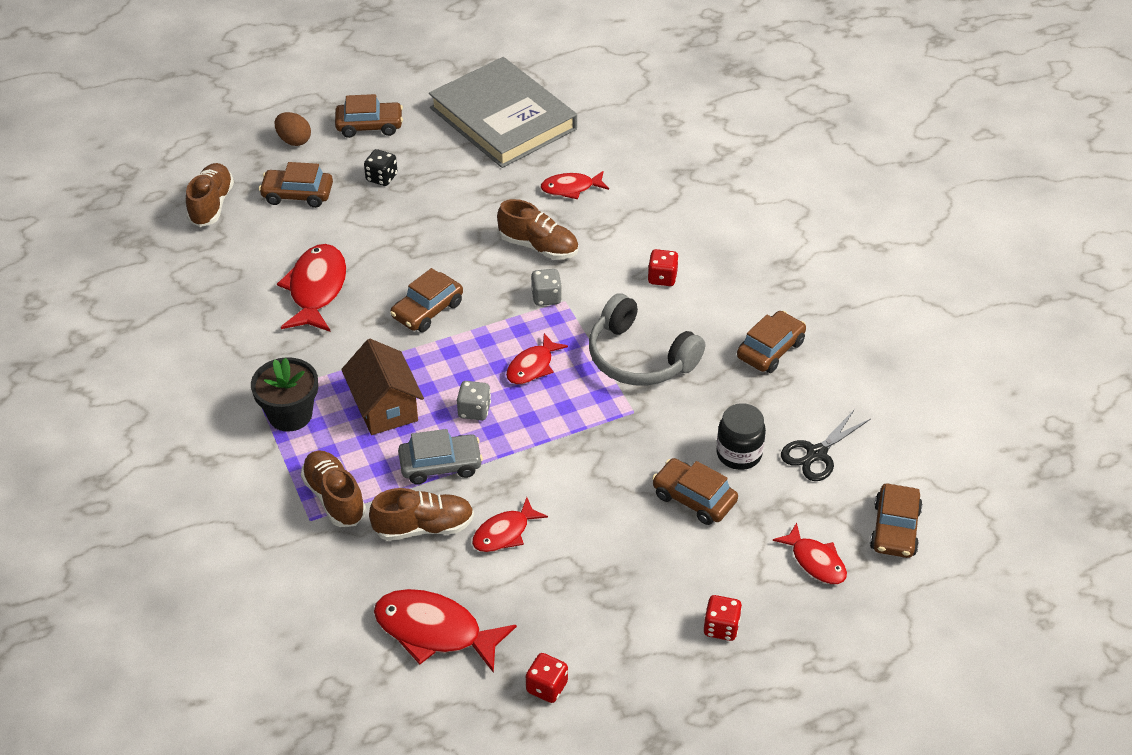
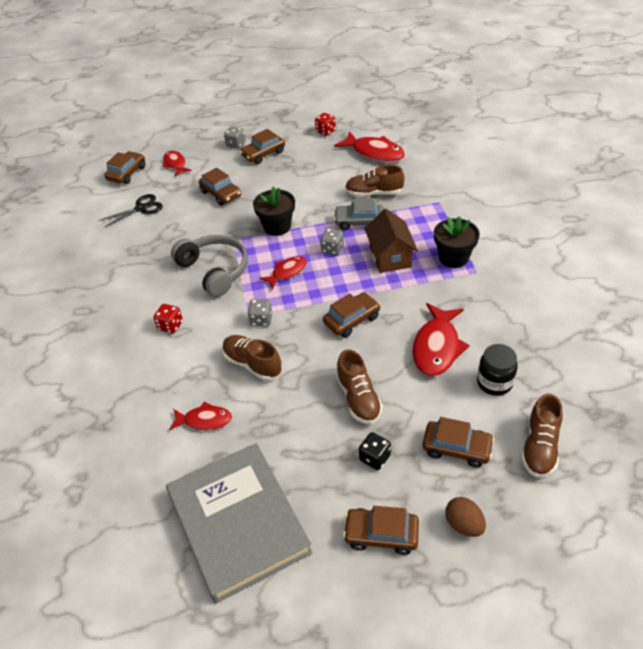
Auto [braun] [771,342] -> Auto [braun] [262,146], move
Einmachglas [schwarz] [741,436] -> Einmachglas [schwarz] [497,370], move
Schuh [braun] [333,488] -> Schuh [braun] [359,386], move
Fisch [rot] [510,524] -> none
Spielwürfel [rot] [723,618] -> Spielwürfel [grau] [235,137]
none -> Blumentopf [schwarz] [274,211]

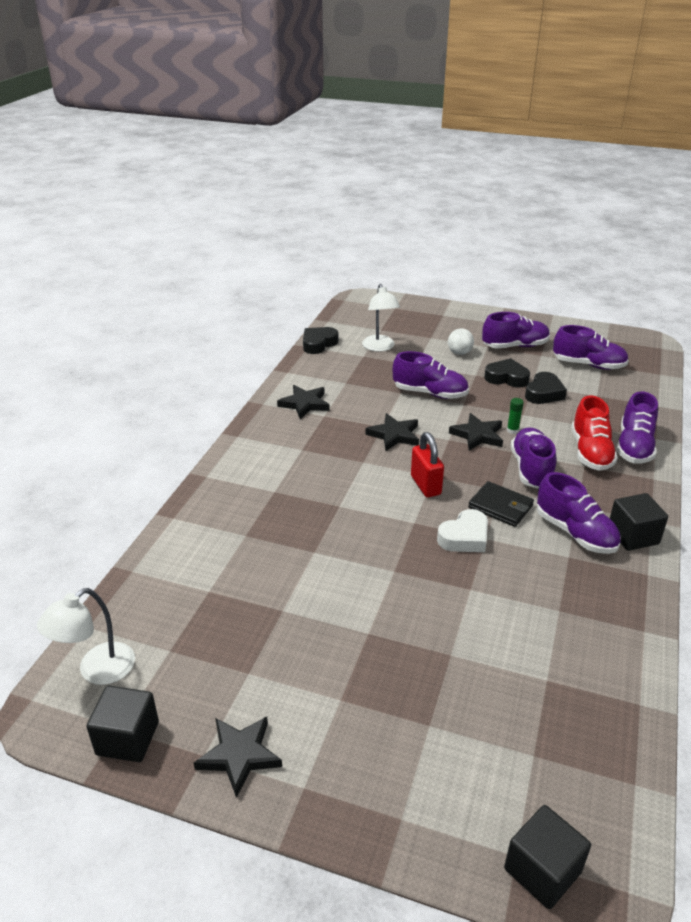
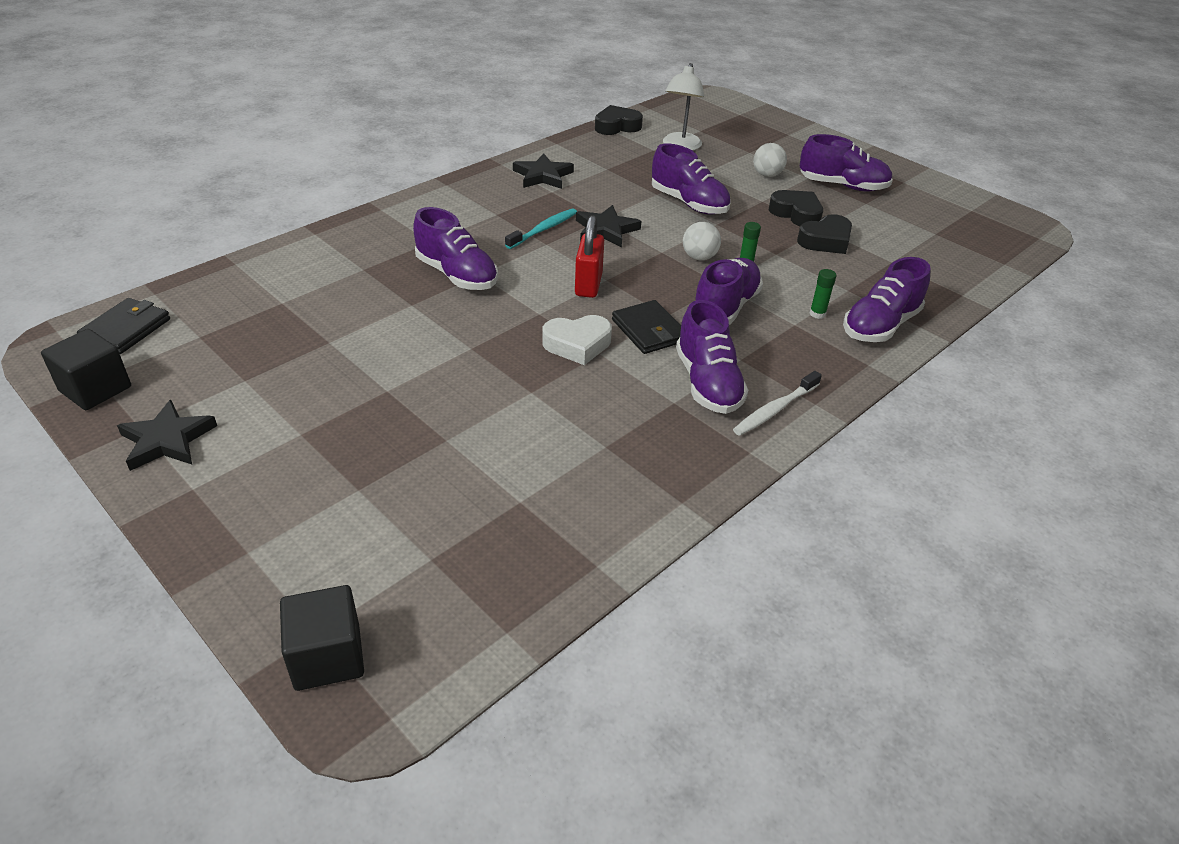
Schuh [lila] [591,347] -> Schuh [lila] [455,248], move
Schuh [rot] [594,433] -> Klebestift [grün] [822,294]
Stern [schwarz] [476,432] -> Ball [weiß] [702,241]
Kubus [schwarz] [639,522] -> Zahnbürste [weiß] [777,403]
Lampe [weiß] [86,636] -> Geldbörse [schwarz] [123,326]
none -> Zahnbürste [türkis] [541,228]

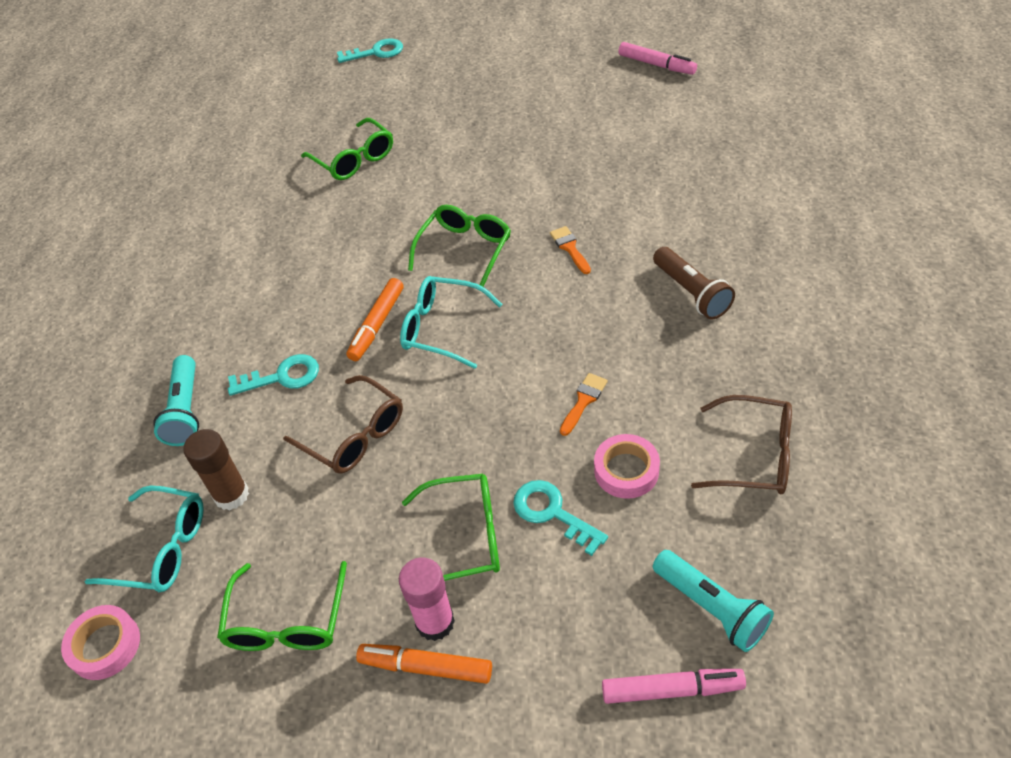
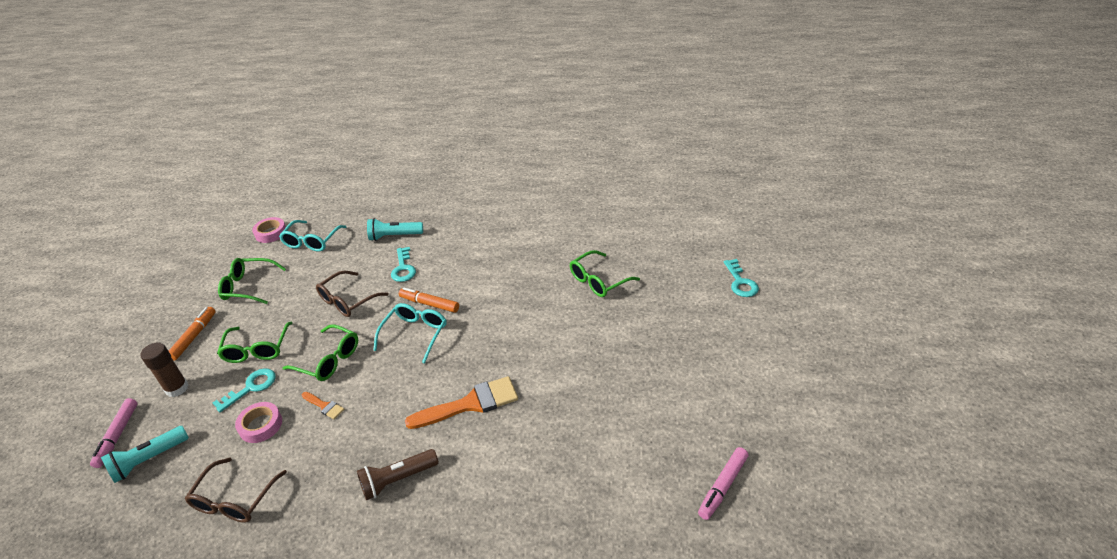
Brille [grün] [459,246] -> Brille [grün] [320,352], move
Pinsel [orange] [570,250] -> Pinsel [orange] [461,402], x2.09
Klebestift [braun] [216,469] -> Klebestift [braun] [164,369], move
Klebestift [rosa] [427,599] -> none

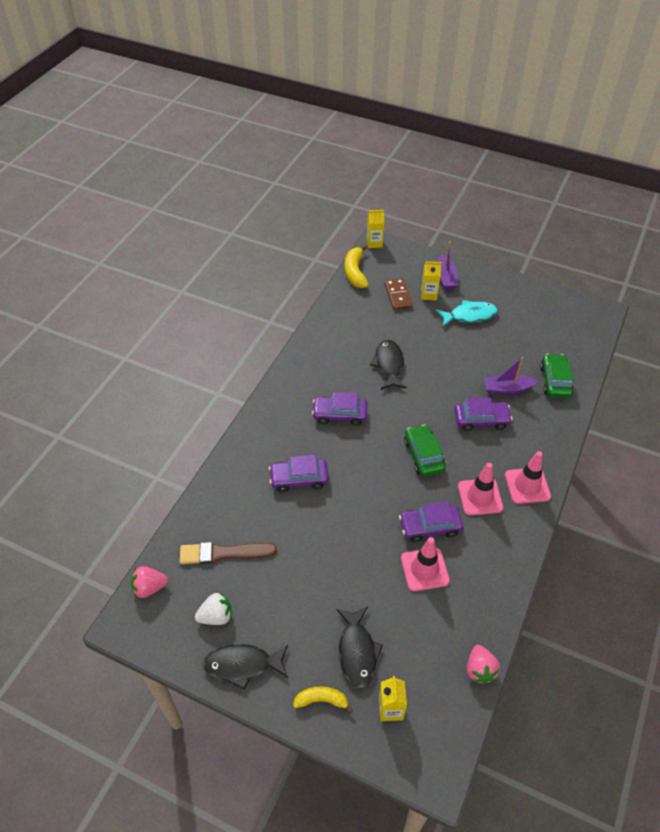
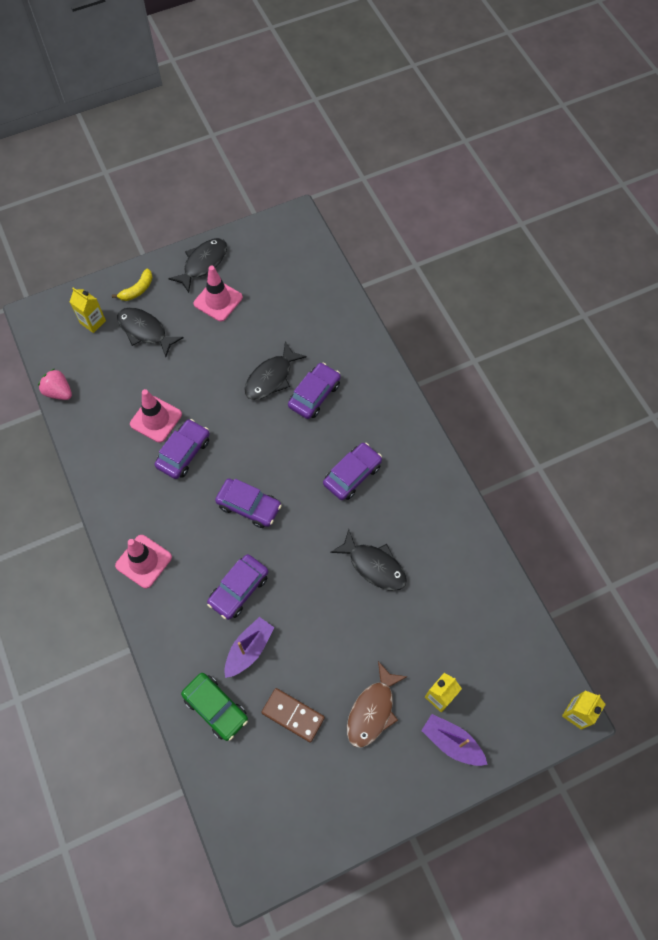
Banane [gelb] [357,266] -> none
Dominostein [braun] [398,294] -> Dominostein [braun] [293,715], move
Fisch [türkis] [467,313] -> Fisch [braun] [377,704]
Auto [grün] [425,450] -> Auto [lila] [248,503]
Leitkegel [rosa] [481,489] -> Leitkegel [rosa] [218,293], move
Pinsel [braun] [228,553] -> none
Erdbeere [rosa] [149,582] -> none
Erdbeere [weiß] [213,608] -> none
none -> Fisch [schwarz] [276,370]

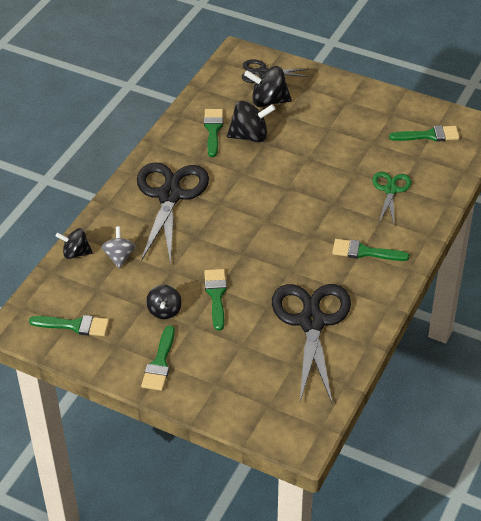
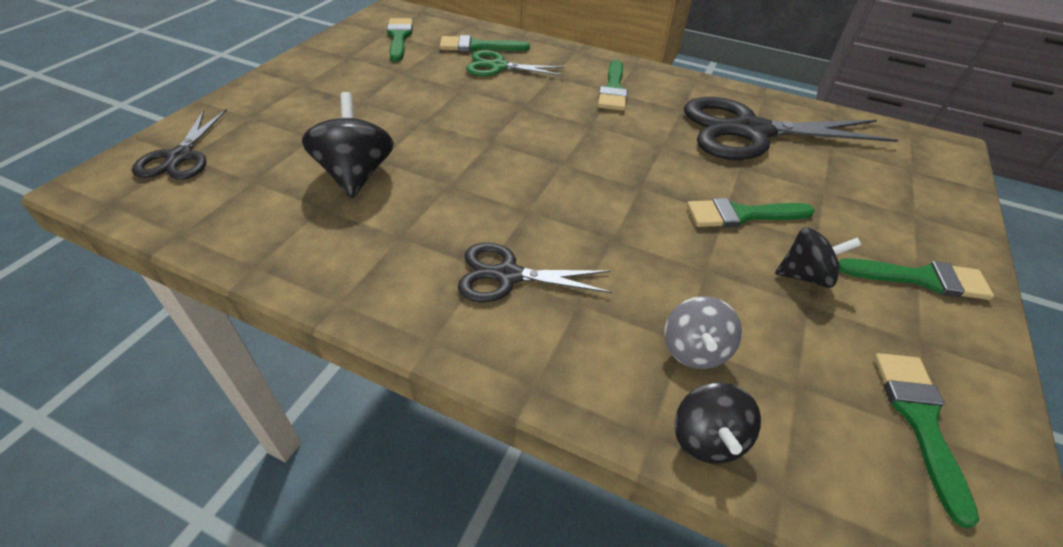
Kreisel [schwarz] [268,86] -> none
Pinsel [grün] [213,133] -> Pinsel [grün] [485,43], move
Schere [schwarz] [173,214] -> Schere [schwarz] [535,272], x0.54
Kreisel [grau] [119,247] -> Kreisel [grau] [703,332], 75 degrees counterclockwise

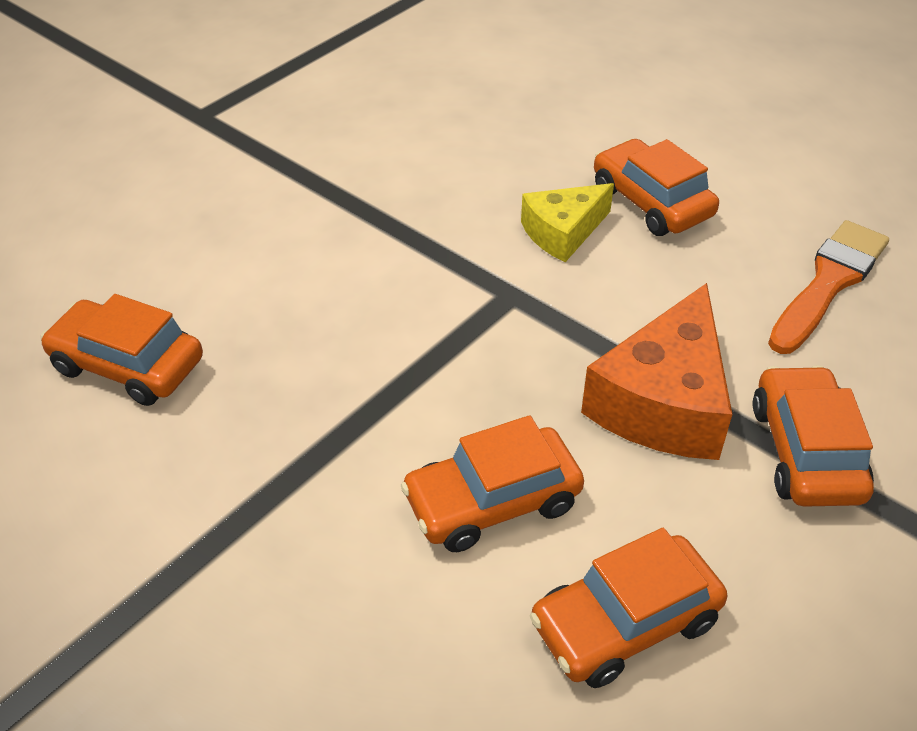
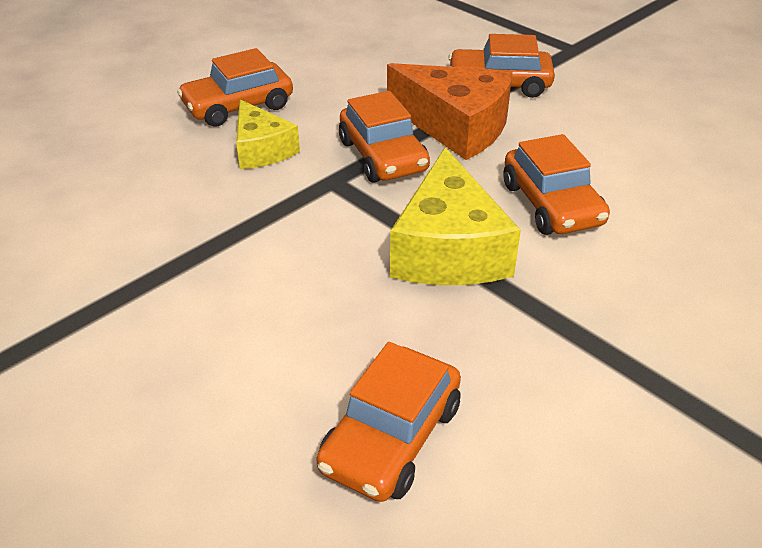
Pinsel [orange] [828,287] -> none
Auto [orange] [628,608] -> Auto [orange] [384,136], move
none -> Käse [gelb] [455,216]

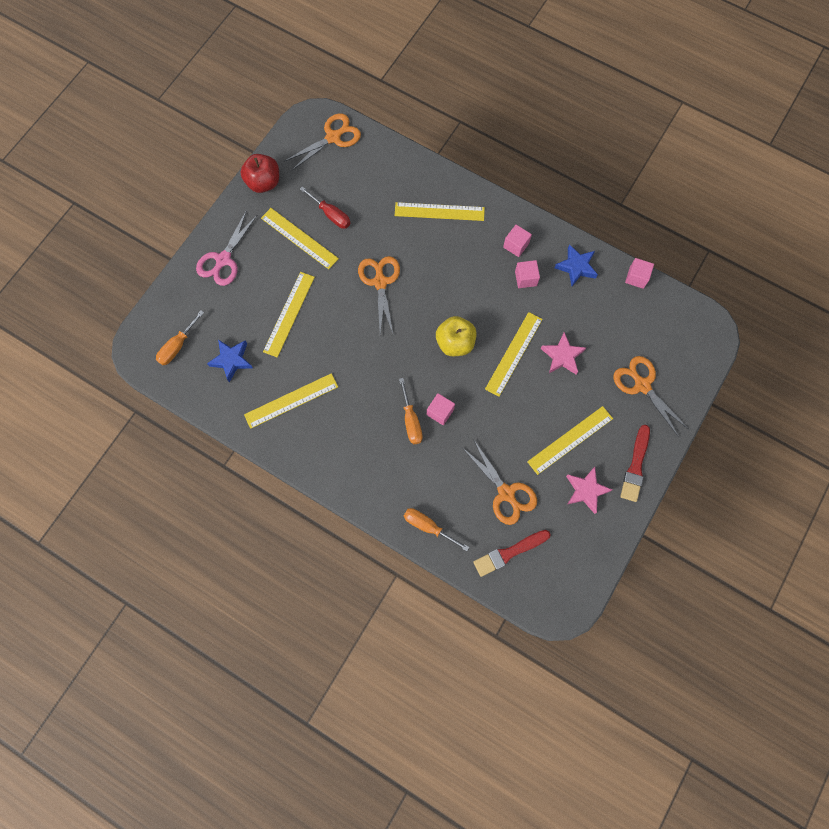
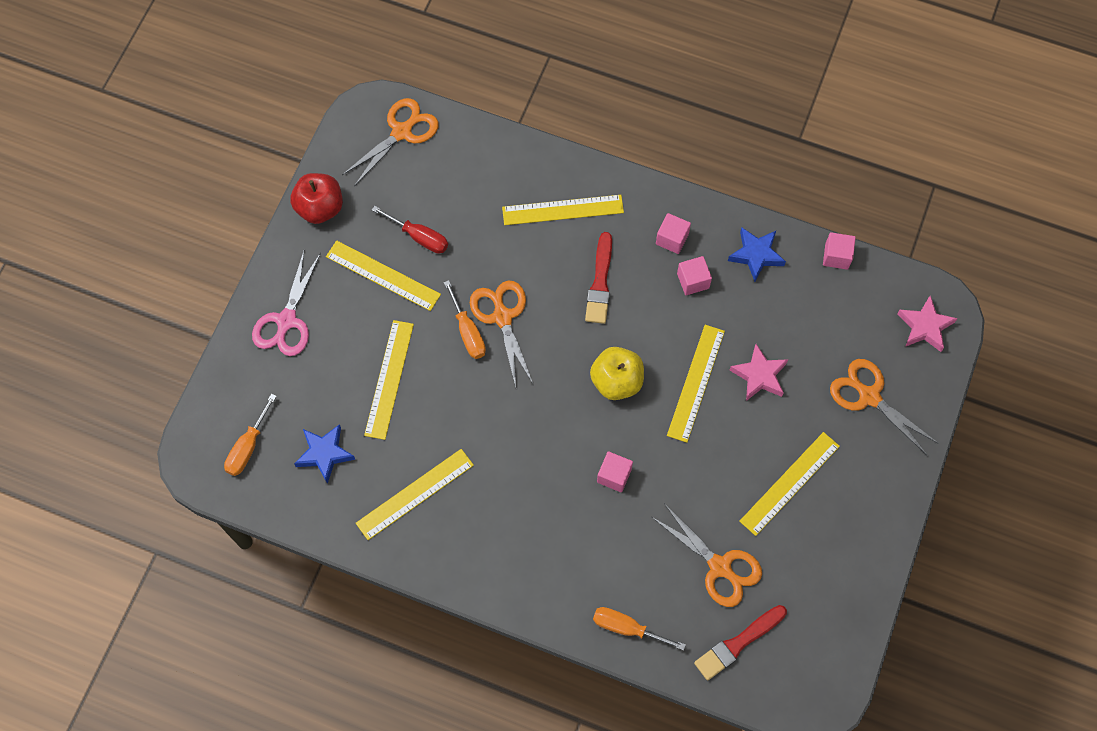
Schraubenzieher [orange] [411,411] -> Schraubenzieher [orange] [465,319], move
Pinsel [rot] [635,463] -> Pinsel [rot] [598,278], move
Stern [rosa] [589,490] -> Stern [rosa] [927,324], move

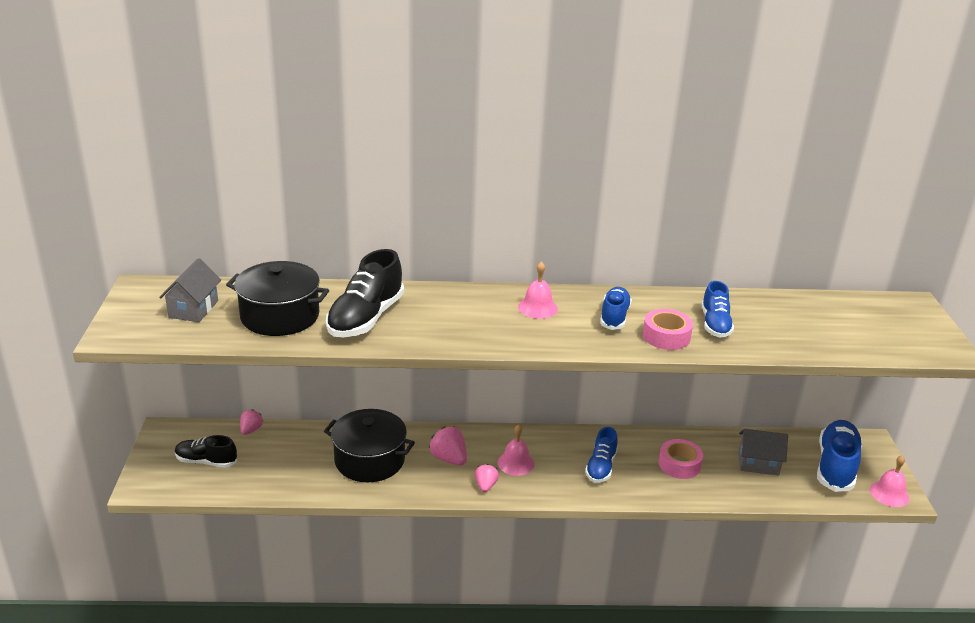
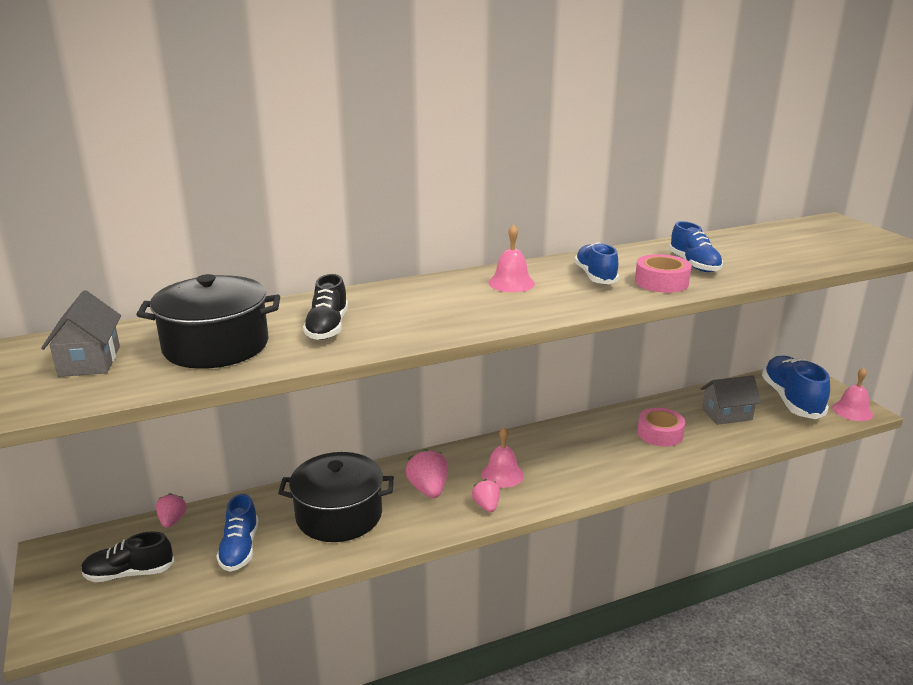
Schuh [schwarz] [365,293] -> Schuh [schwarz] [325,307], x0.62
Erdbeere [rosa] [448,445] -> Erdbeere [rosa] [427,473], 45 degrees clockwise
Schuh [blau] [601,455] -> Schuh [blau] [237,533], move

